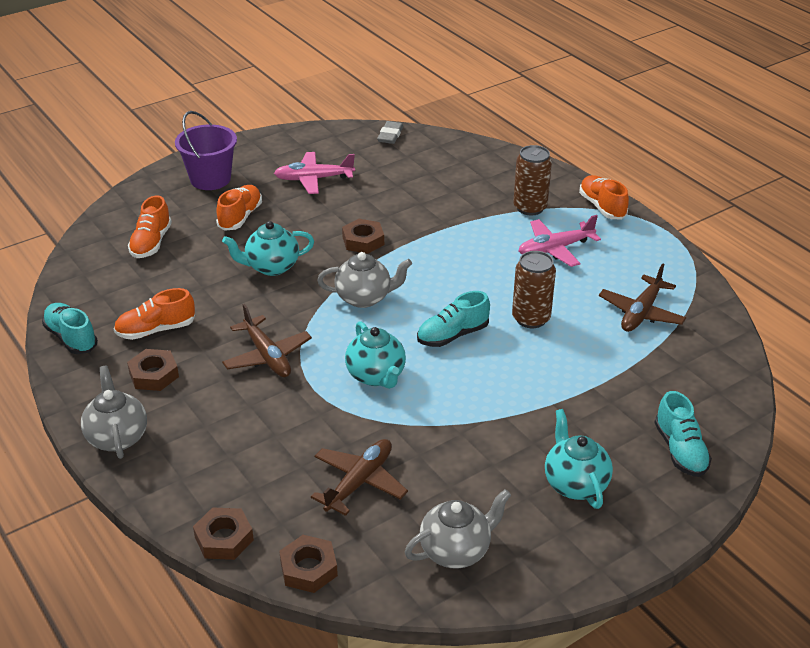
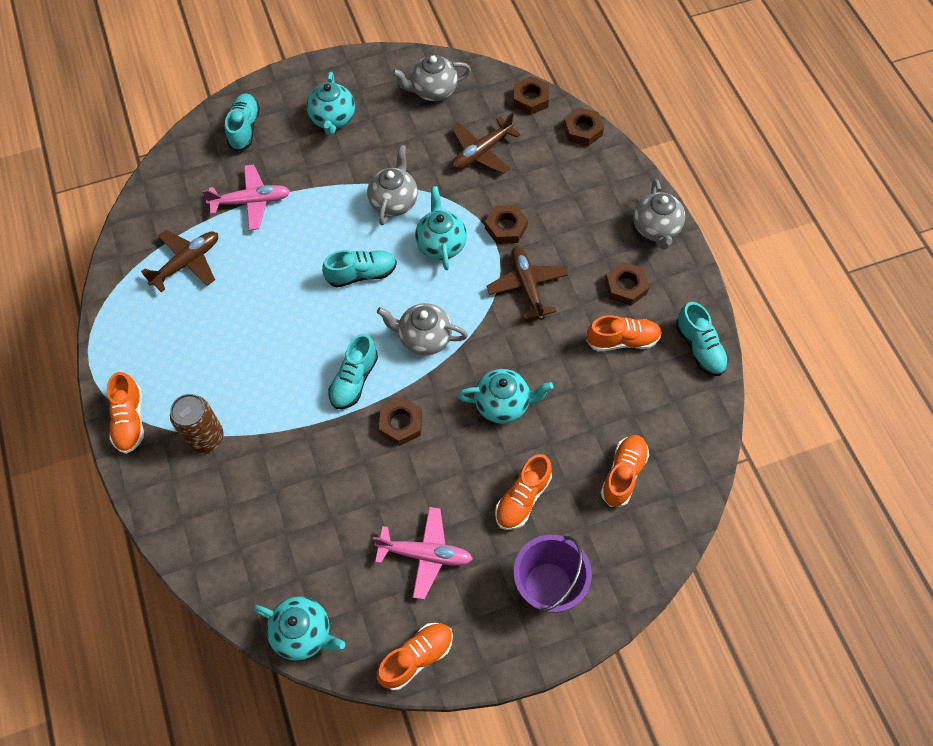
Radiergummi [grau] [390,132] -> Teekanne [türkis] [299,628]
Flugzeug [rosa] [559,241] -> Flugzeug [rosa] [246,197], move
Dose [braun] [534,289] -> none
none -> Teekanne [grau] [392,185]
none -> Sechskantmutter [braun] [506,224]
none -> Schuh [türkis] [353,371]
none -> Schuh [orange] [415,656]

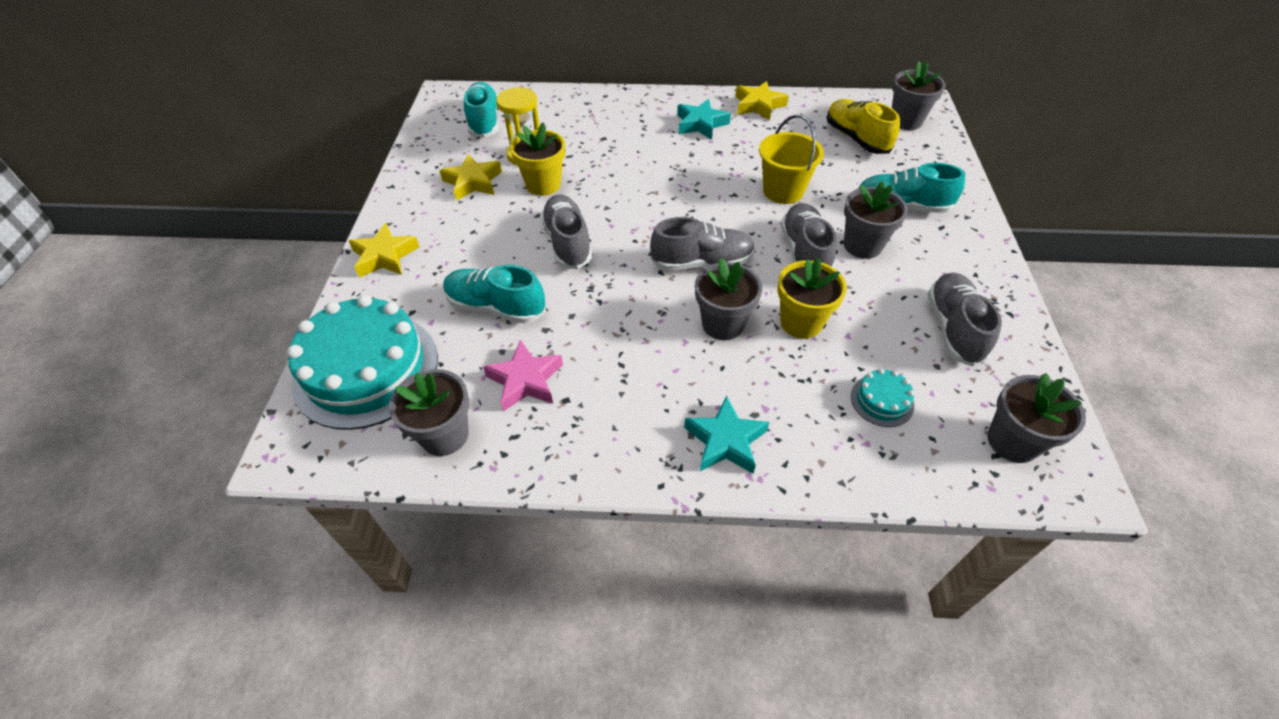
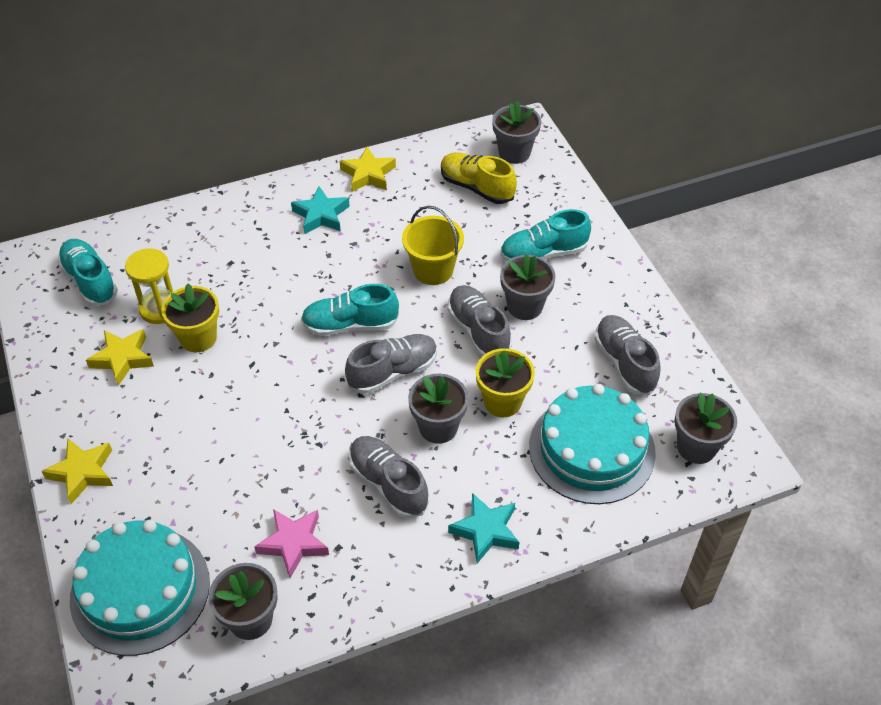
Schuh [grau] [566,232] -> Schuh [grau] [389,477], move
Schuh [türkis] [494,294] -> Schuh [türkis] [350,310], move
Kuchen [türkis] [882,398] -> Kuchen [türkis] [592,444], x2.39

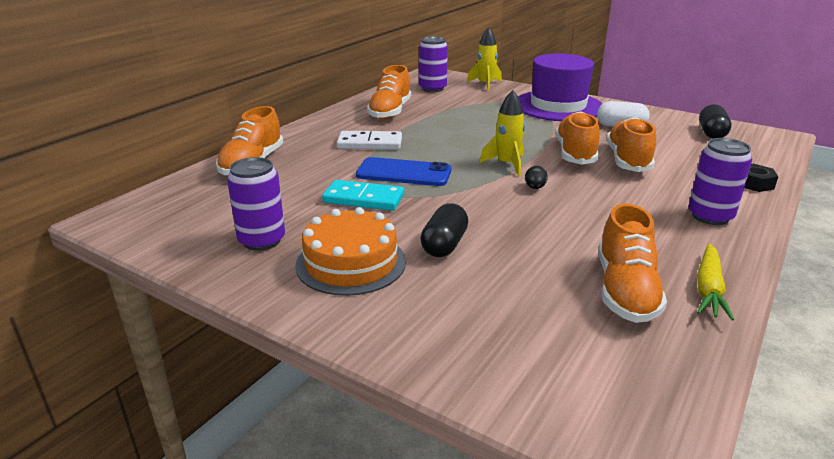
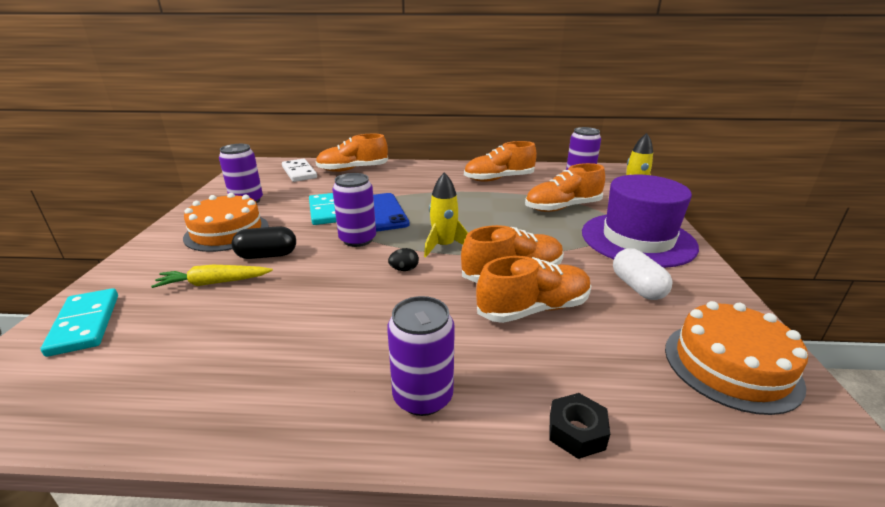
Kapsel [schwarz] [715,121] -> Kuchen [orange] [736,358]
Dominostein [weiß] [369,140] -> Dominostein [weiß] [299,170], move
Schuh [orange] [632,263] -> Schuh [orange] [565,187], move
Karotte [gelb] [715,282] -> Karotte [gelb] [212,276], move
none -> Dose [lila] [354,210]
none -> Dominostein [türkis] [79,322]

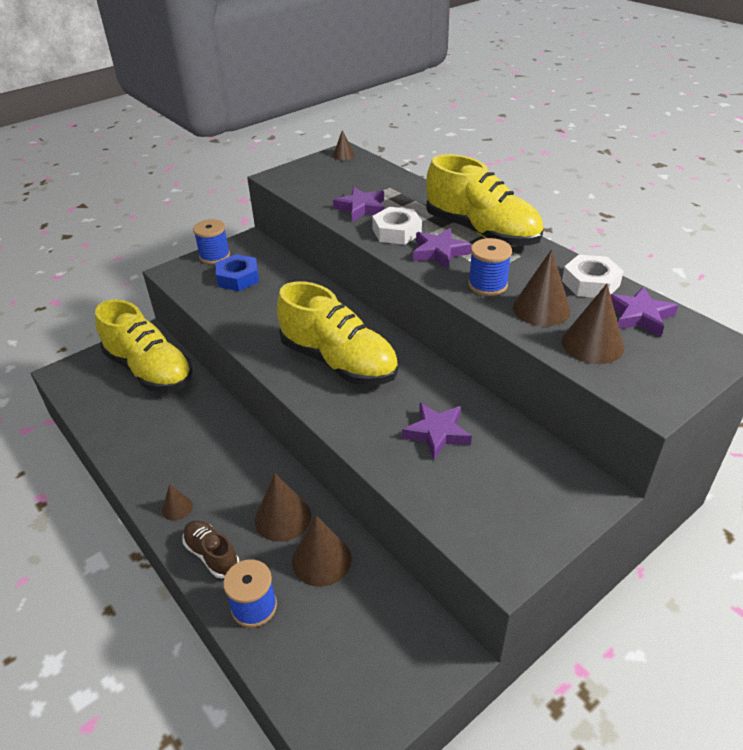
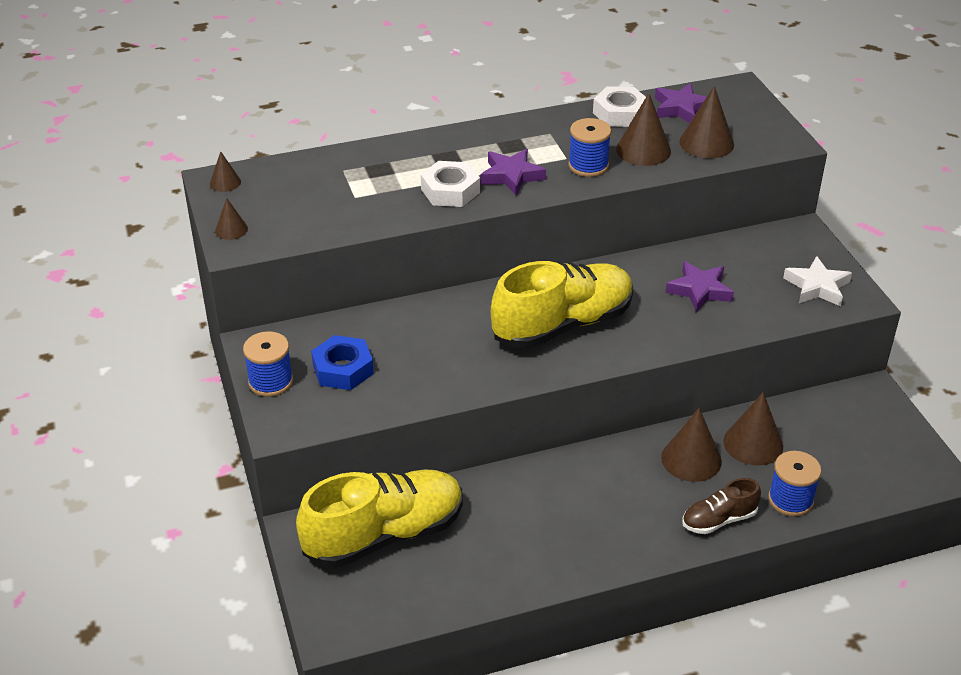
Schuh [gelb] [484,200] -> none
Stern [lila] [358,204] -> none
Kegel [braun] [177,502] -> Kegel [braun] [231,219], move
none -> Stern [weiß] [817,281]

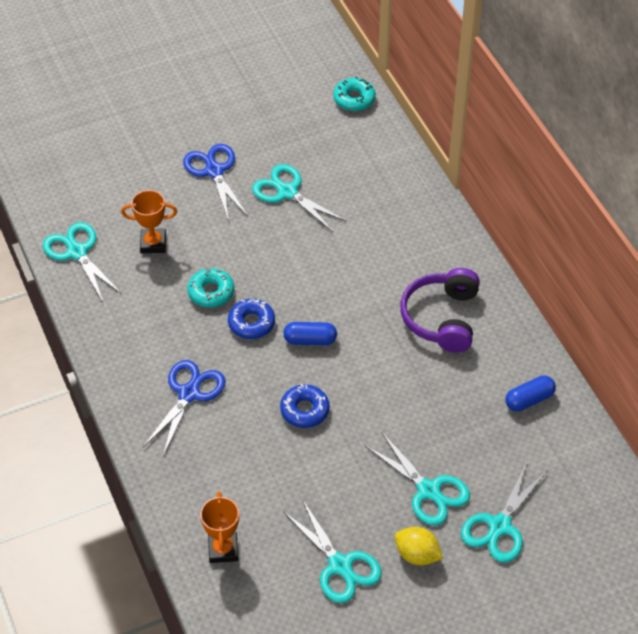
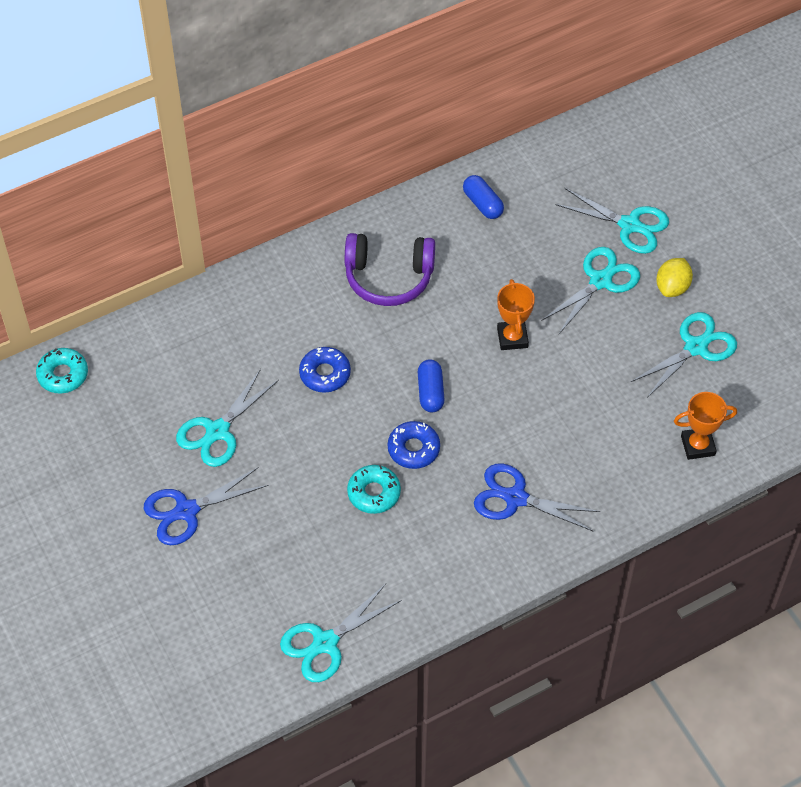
Pokal [orange] [149,221] -> Pokal [orange] [516,314], move
Donut [blau] [305,406] -> Donut [blau] [325,370], move

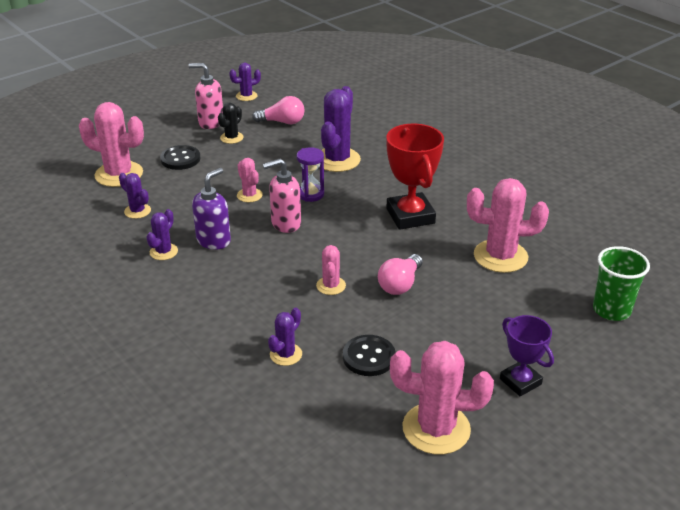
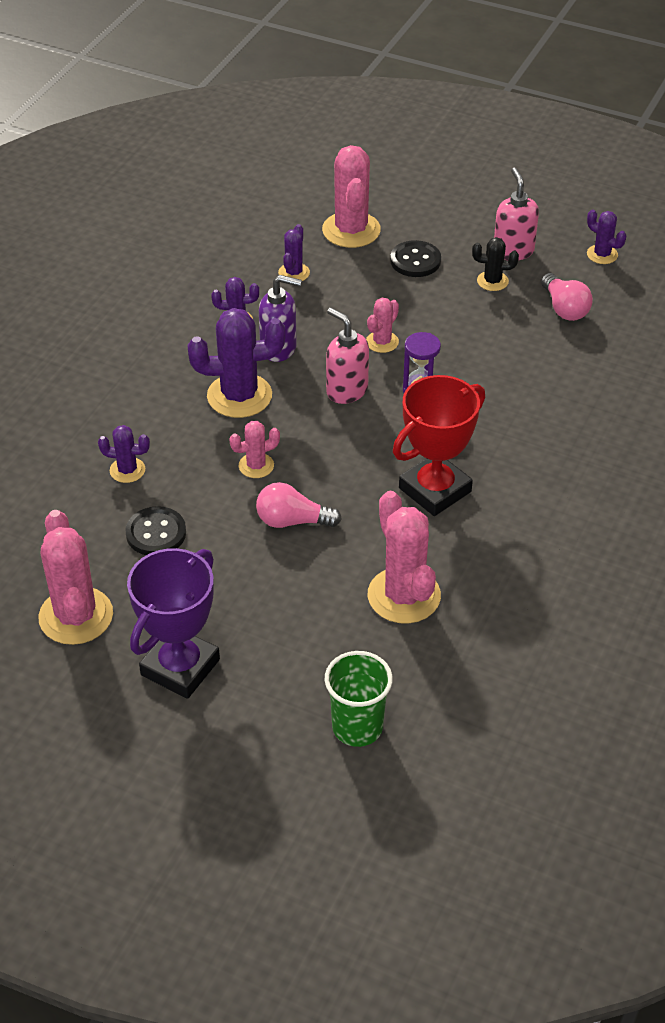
Kaktus [lila] [340,129] -> Kaktus [lila] [236,363], move
Pokal [lila] [527,355] -> Pokal [lila] [173,623], x1.62

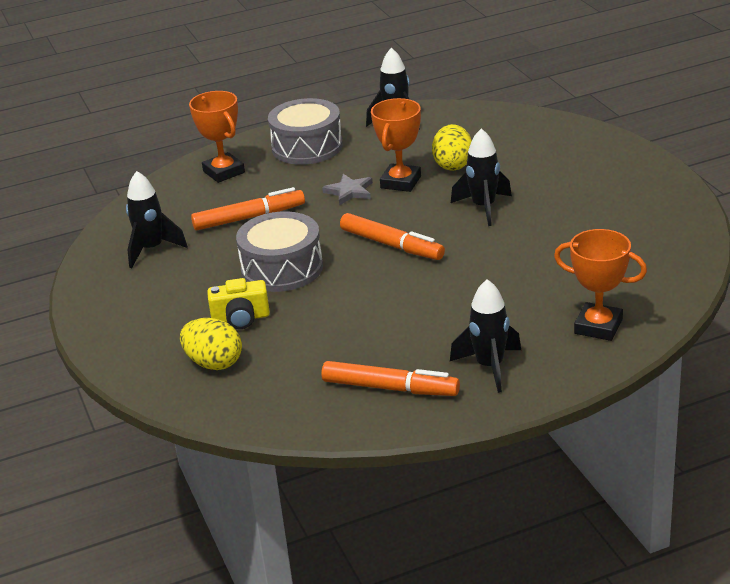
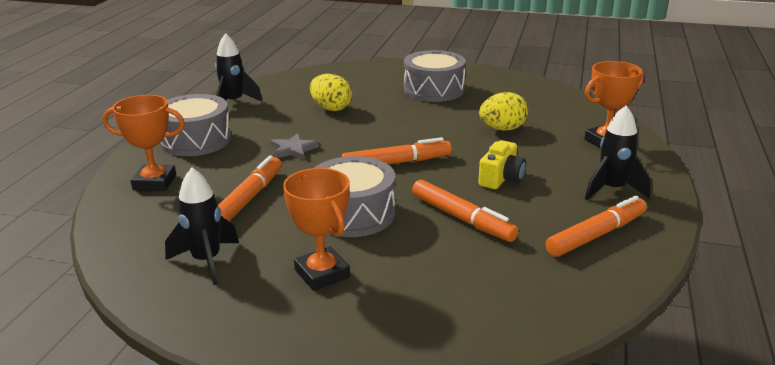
Pokal [orange] [396,145] -> Pokal [orange] [316,229], move
Rakete [schwarz] [481,177] -> none
Kamera [gelb] [238,303] -> Kamera [gelb] [502,164], move
Ei [gelb] [211,344] -> Ei [gelb] [503,111], move
none -> Trommel [grau] [435,76]
none -> Filzstift [orange] [465,211]

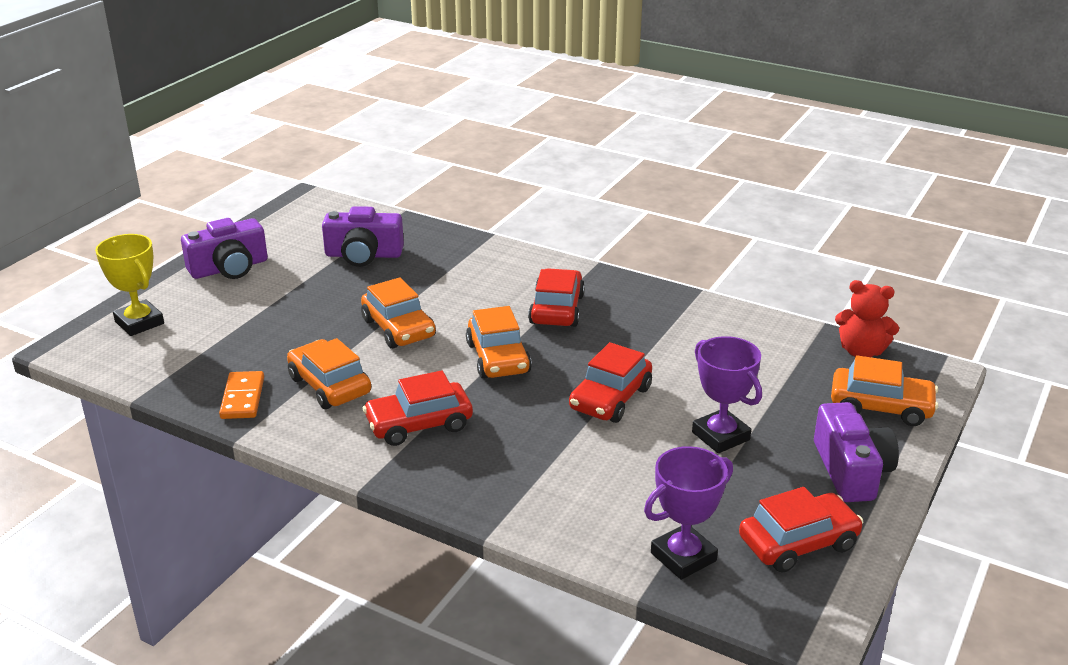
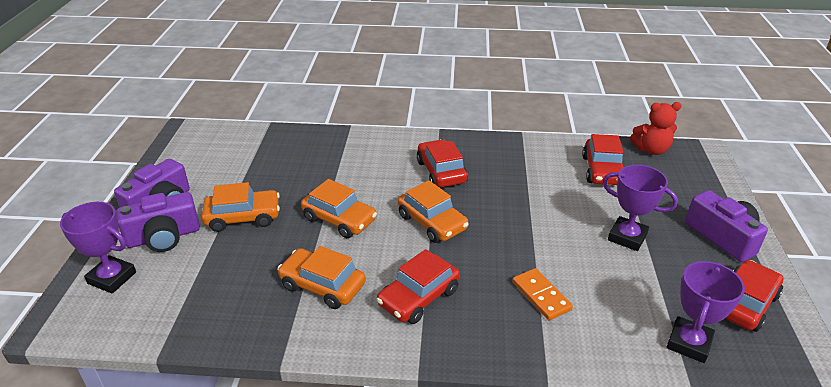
Kamera [lila] [363,236] -> Kamera [lila] [158,222], move
Pokal [gelb] [129,285] -> Pokal [lila] [98,248]
Auto [rot] [610,382] -> Auto [rot] [602,159], move
Auto [orange] [884,390] -> Auto [orange] [240,207], move
Dominostein [orange] [241,395] -> Dominostein [orange] [542,294], move

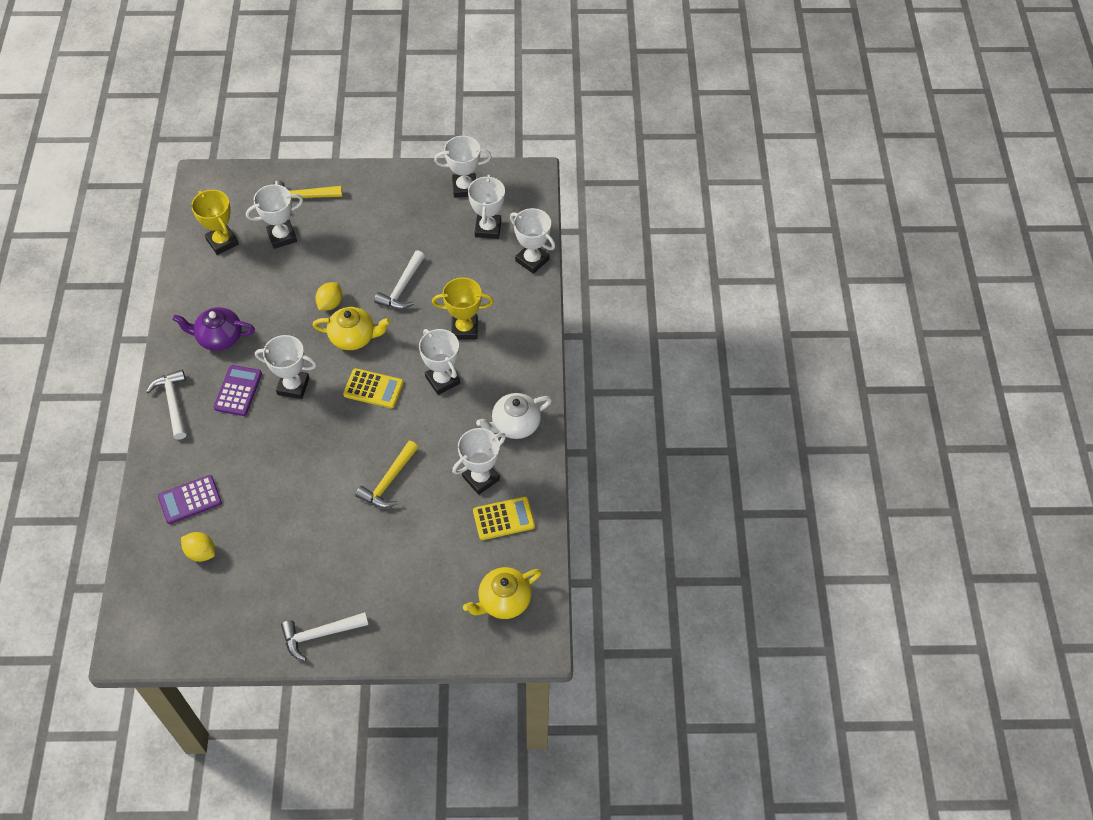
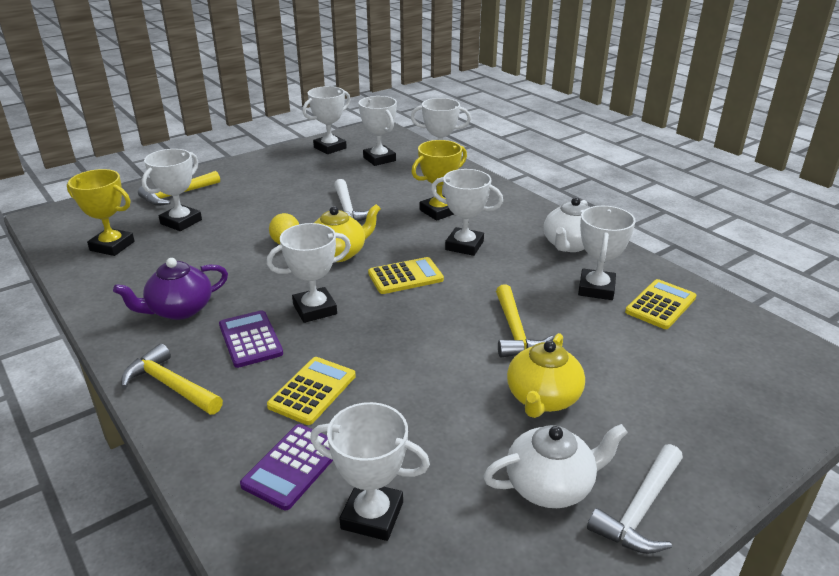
Hammer [weiß] [166,405] -> Hammer [gelb] [172,379]
Zitrone [gelb] [198,547] -> Pokal [weiß] [370,471]
Teekanne [gelb] [502,593] -> Teekanne [gelb] [546,375], move
none -> Taschenrechner [gelb] [311,391]
none -> Teekanne [weiß] [555,466]

